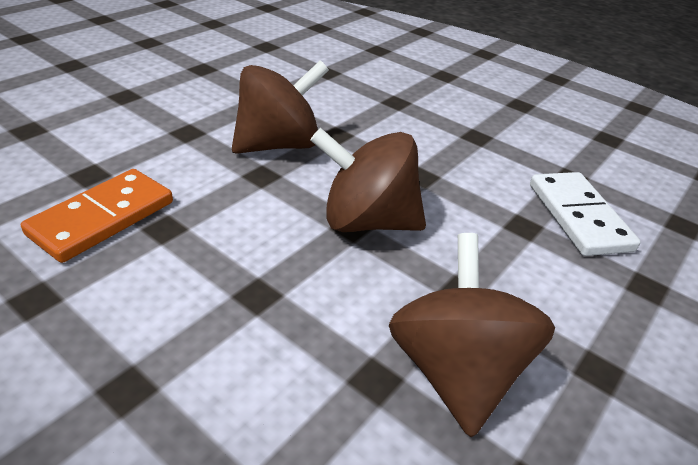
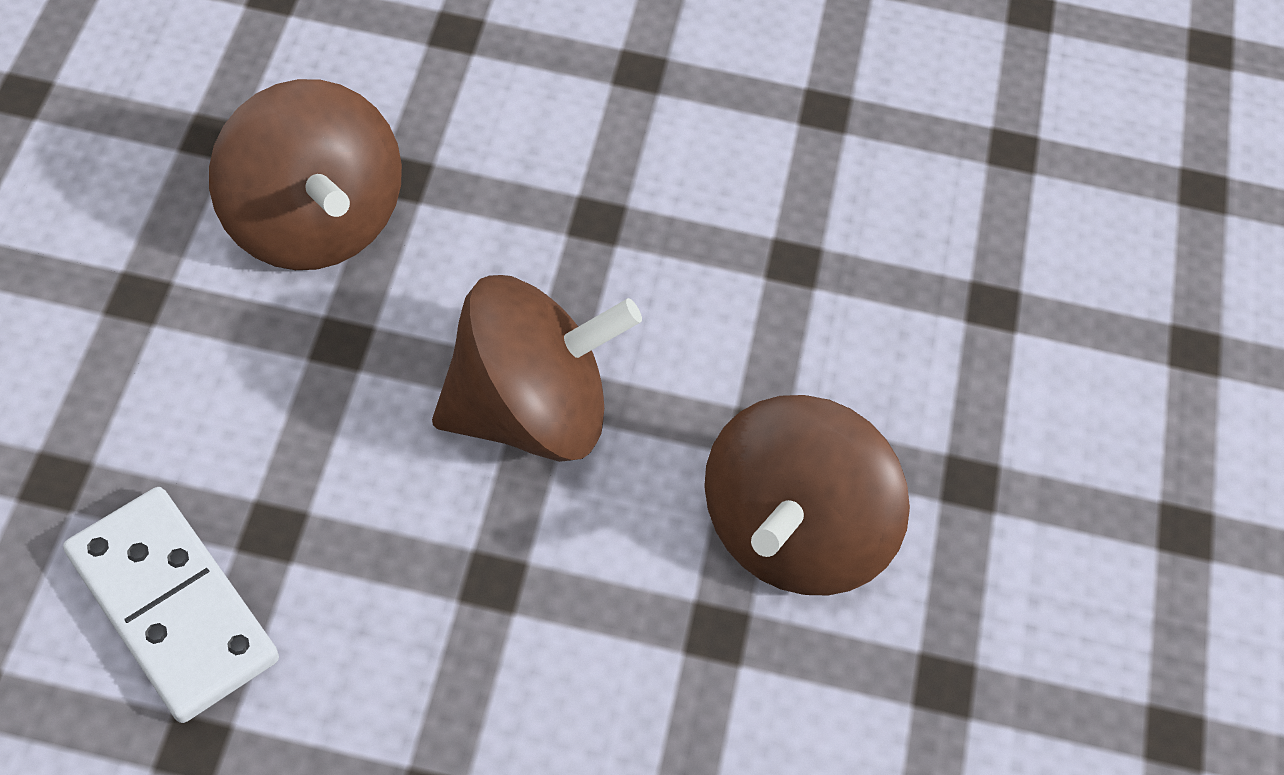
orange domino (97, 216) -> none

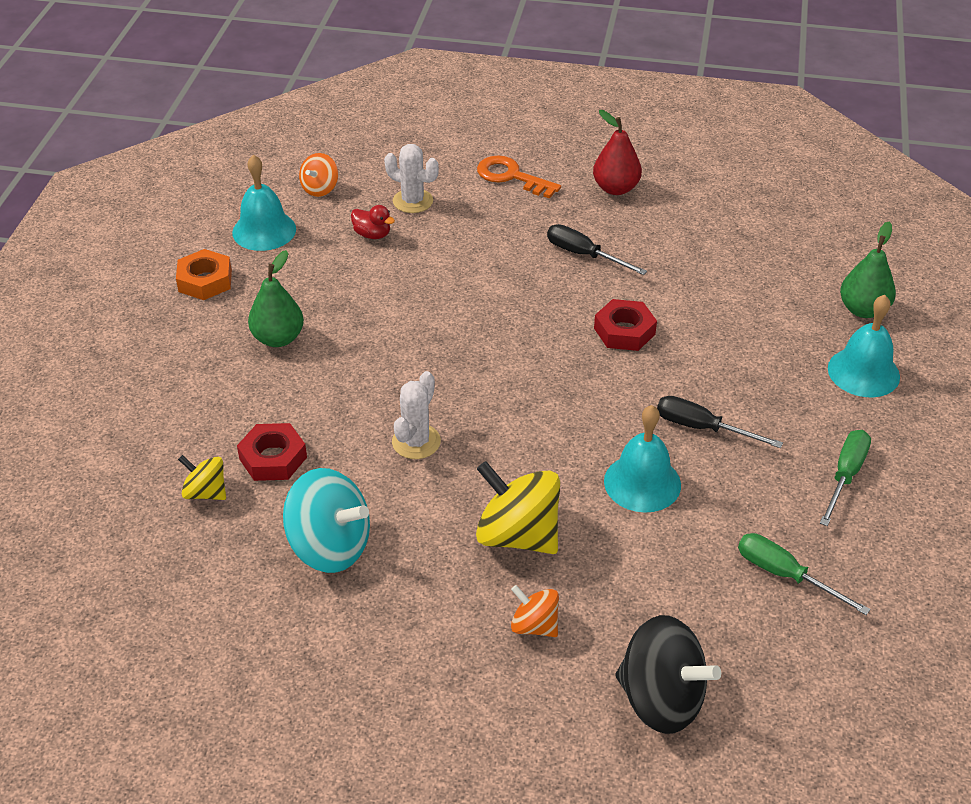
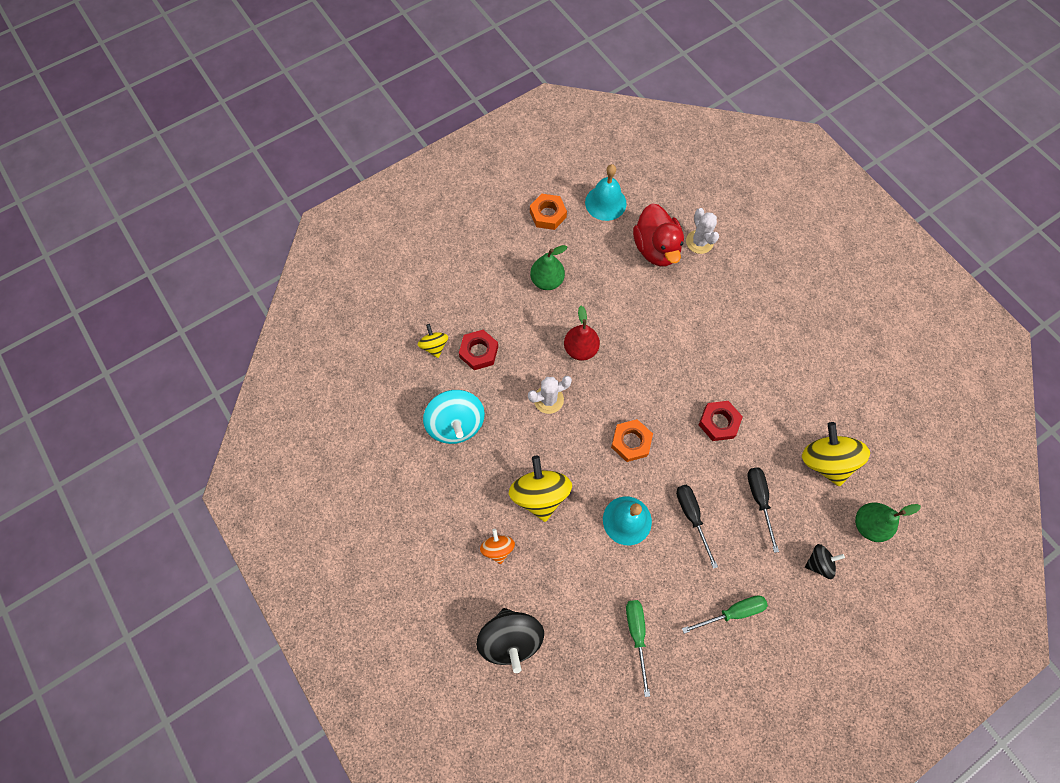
scarlet pear (617, 152) -> scarlet pear (582, 333), moved
orange spinning top (318, 175) -> none
orange latchkey (519, 177) -> none
scarlet rubber duck (373, 222) -> scarlet rubber duck (658, 235), x2.18
jet-black screwdriver (597, 249) -> jet-black screwdriver (763, 510), moved
turquoise bell (864, 346) -> jet-black spinning top (825, 561)
none -> orange hex nut (632, 440)
none -> yellow spinning top (836, 454)

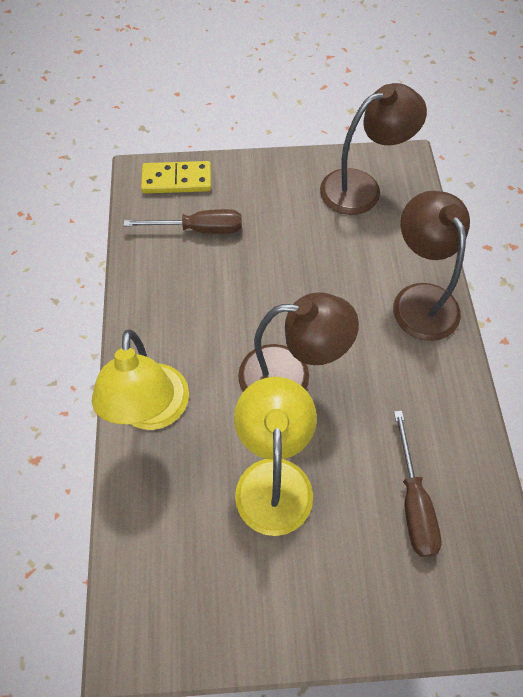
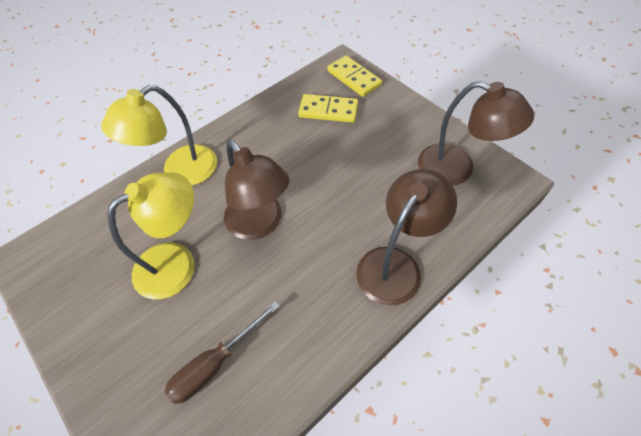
brown screwdriver (182, 221) -> yellow domino (328, 108)

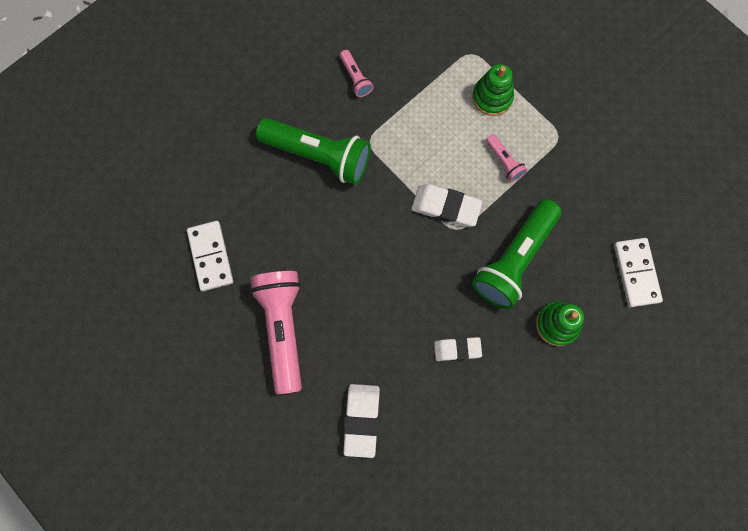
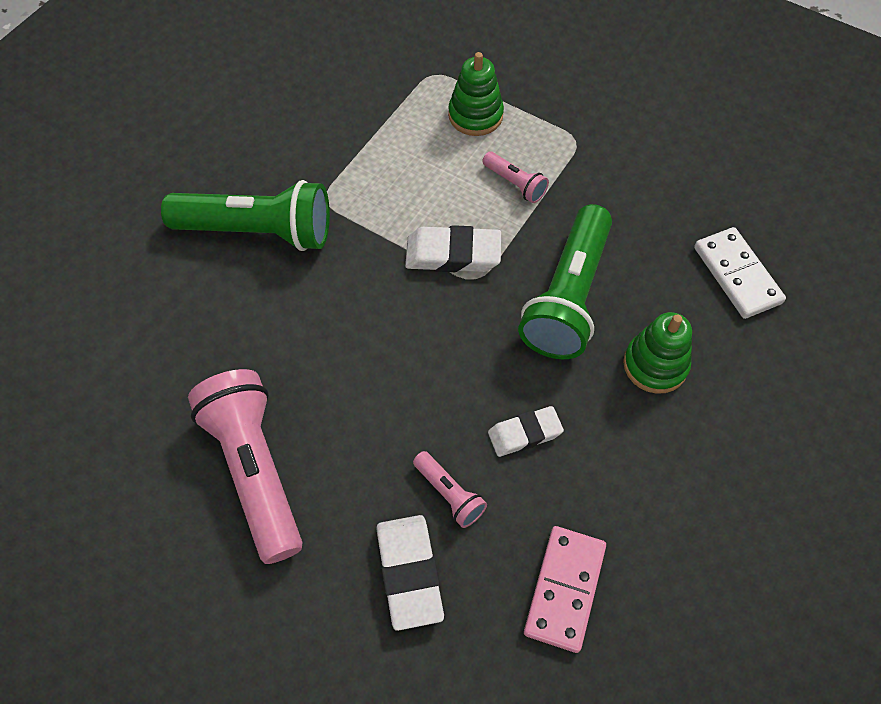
pink flashlight (357, 73) -> pink flashlight (450, 489), moved
snow-white domino (210, 256) -> none
none -> pink domino (565, 589)

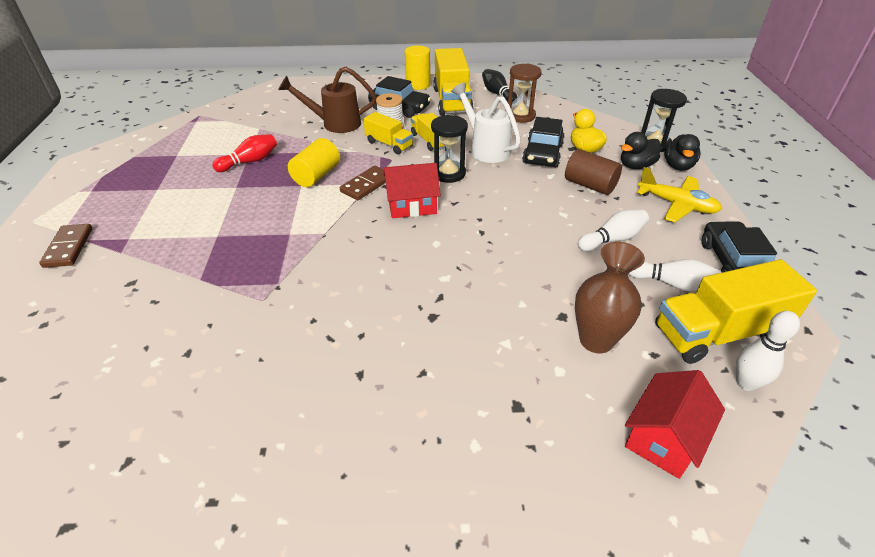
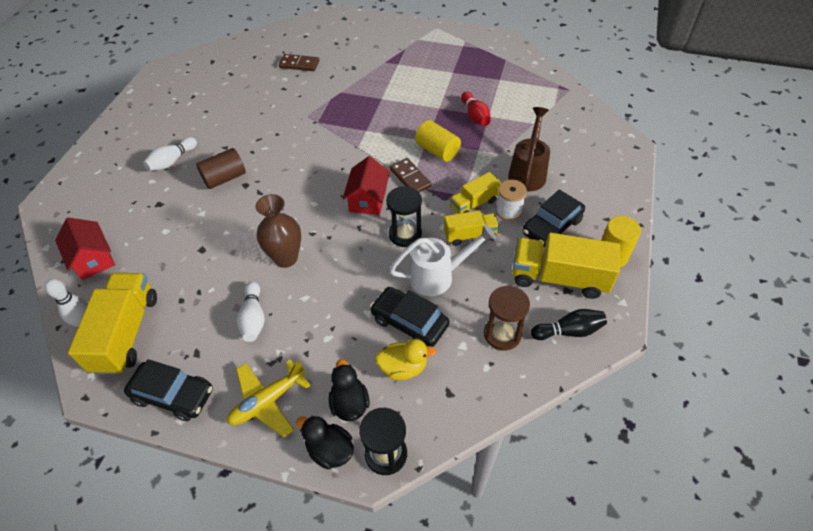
brown cylinder shape (593, 172) -> brown cylinder shape (221, 168), moved
brown domino (65, 246) -> brown domino (299, 62), moved
brown tall vase (610, 297) -> brown tall vase (278, 231), moved
snow-white tenpin (675, 275) -> snow-white tenpin (170, 154), moved

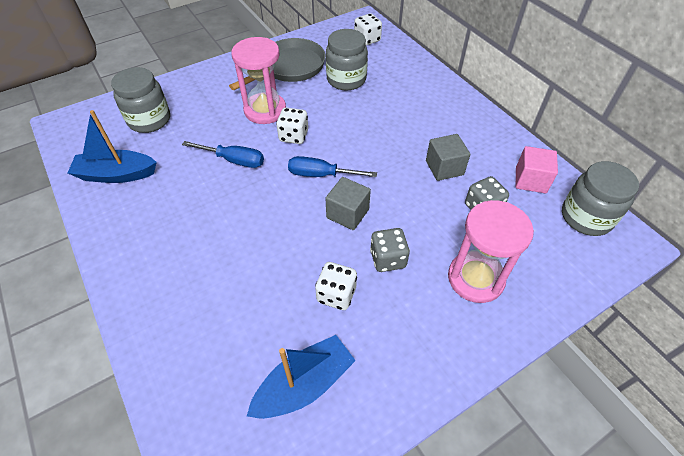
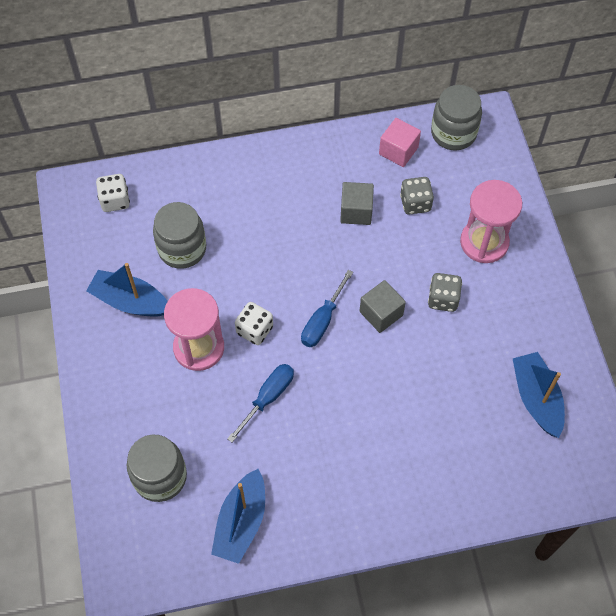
ash-grey skillet (277, 64) -> cobalt boat (127, 290)
snow-white game die (336, 286) -> none

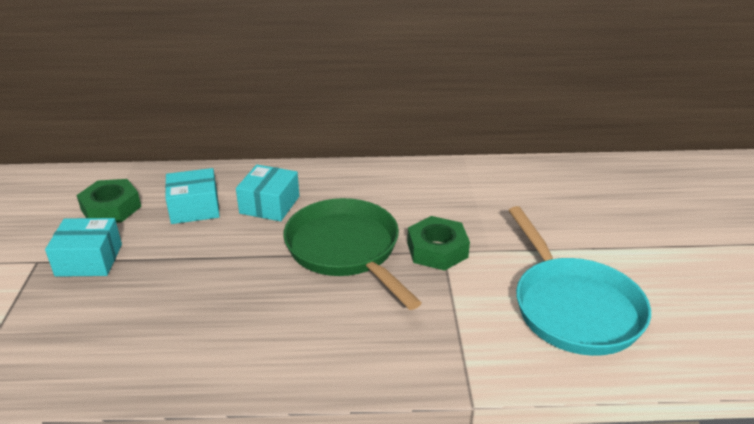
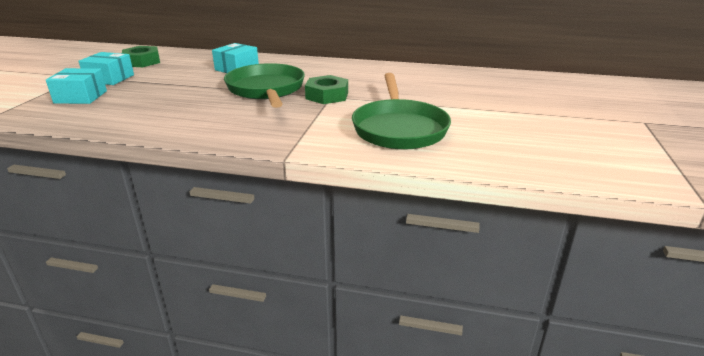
turquoise box (192, 196) -> turquoise box (76, 86), moved
turquoise skillet (579, 281) -> green skillet (401, 111)

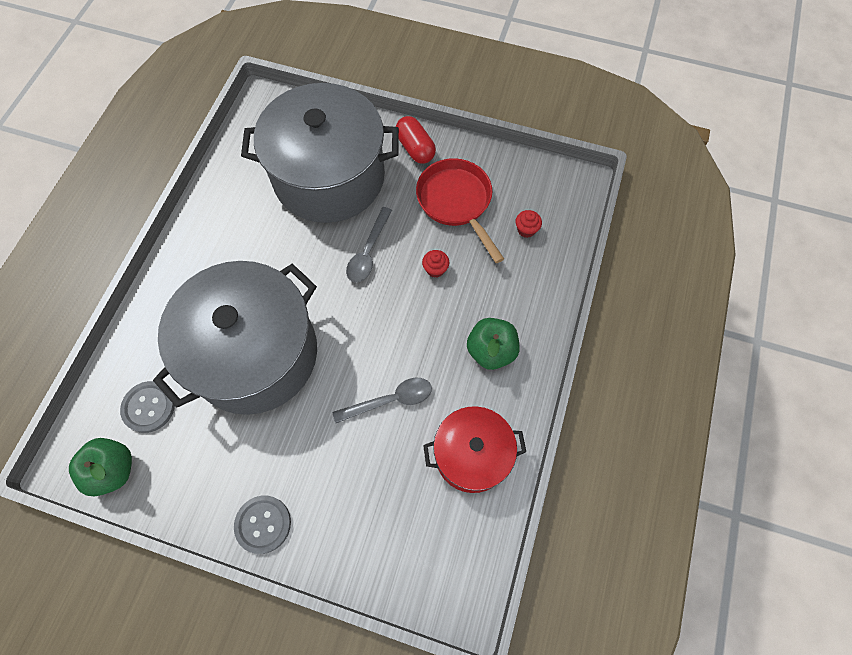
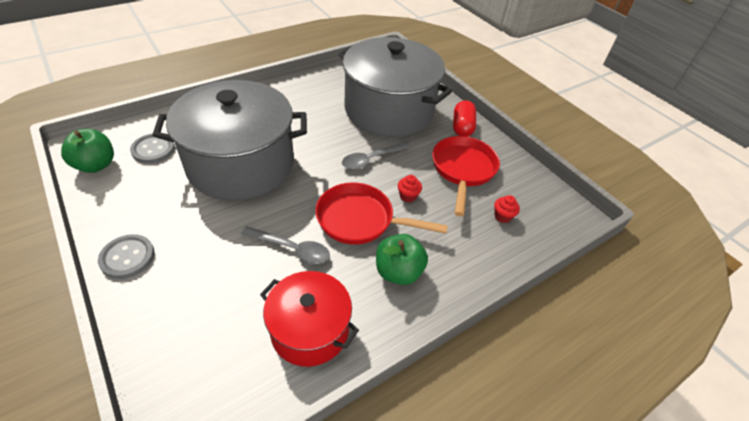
none -> scarlet skillet (381, 213)

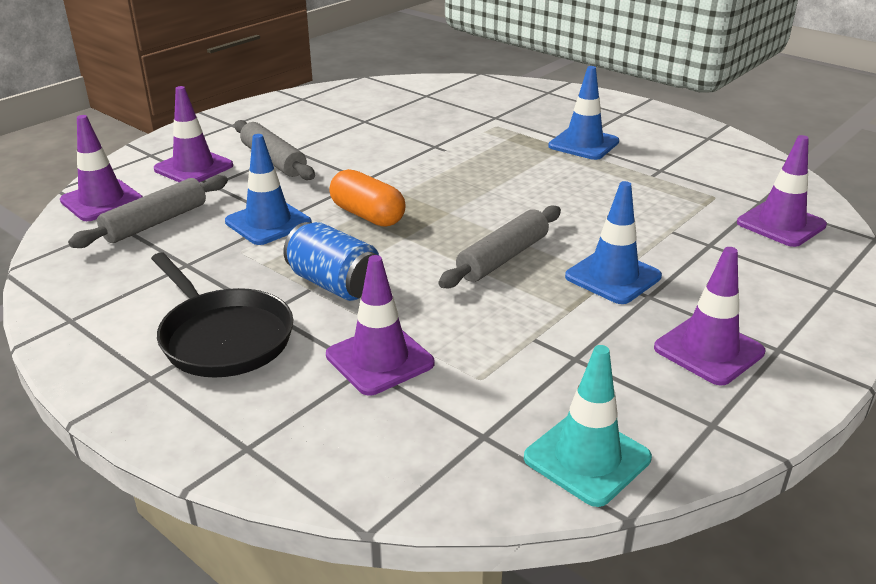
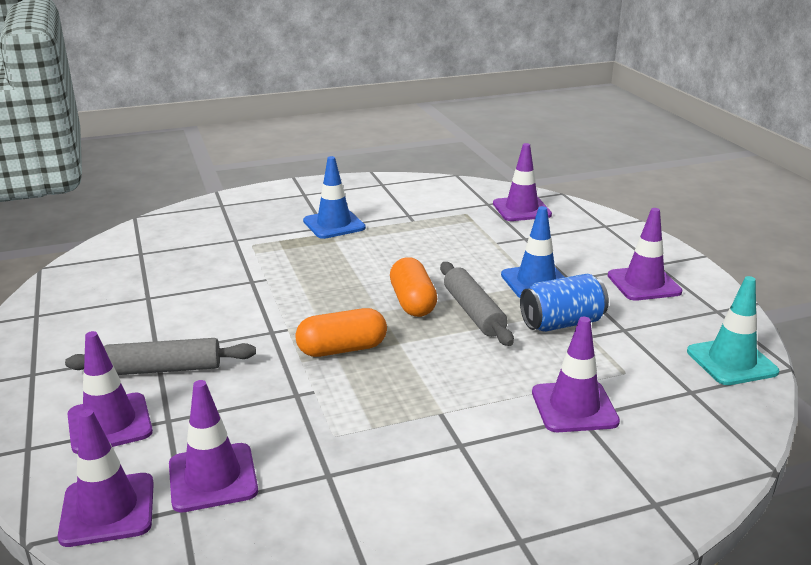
cobalt road cone (268, 189) -> none
ash-grey dough roller (148, 211) -> purple road cone (213, 446)
cobalt soda can (331, 261) -> cobalt soda can (564, 303), moved
jet-black skillet (222, 315) -> none
none -> orange capsule (413, 287)

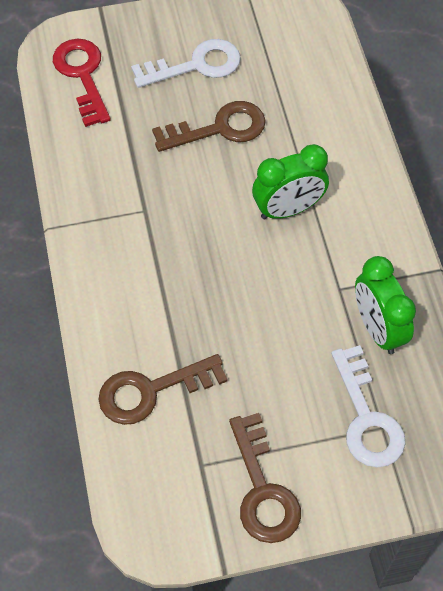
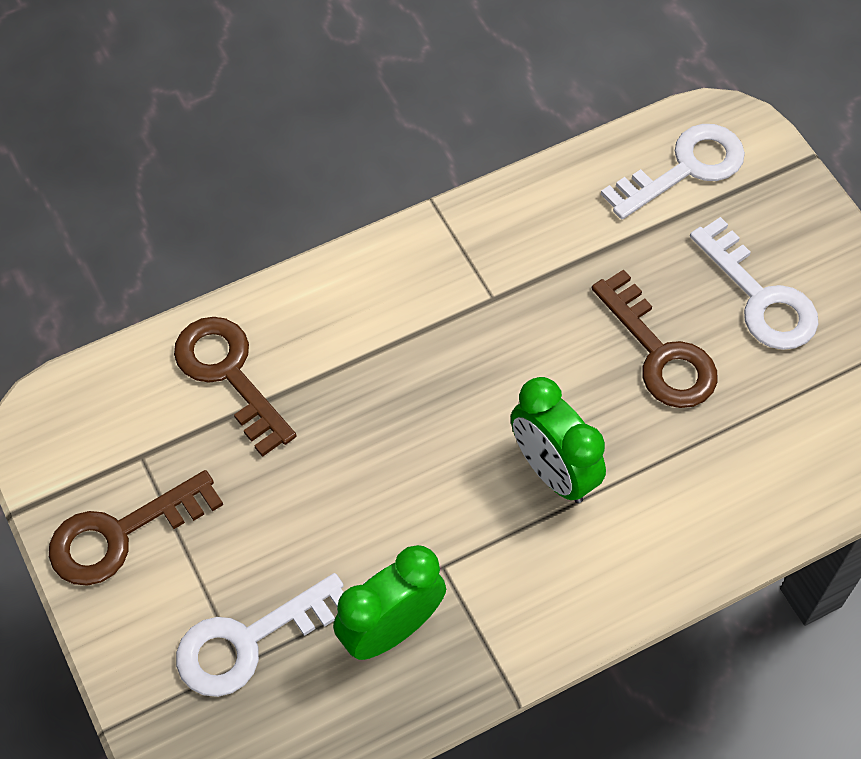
scarlet latchkey (82, 83) -> snow-white latchkey (673, 171)

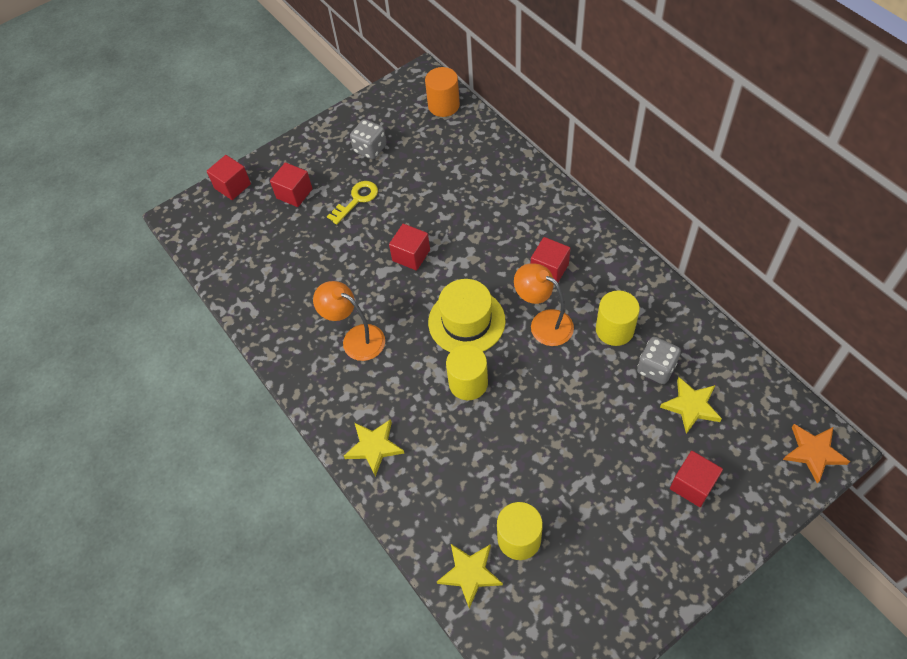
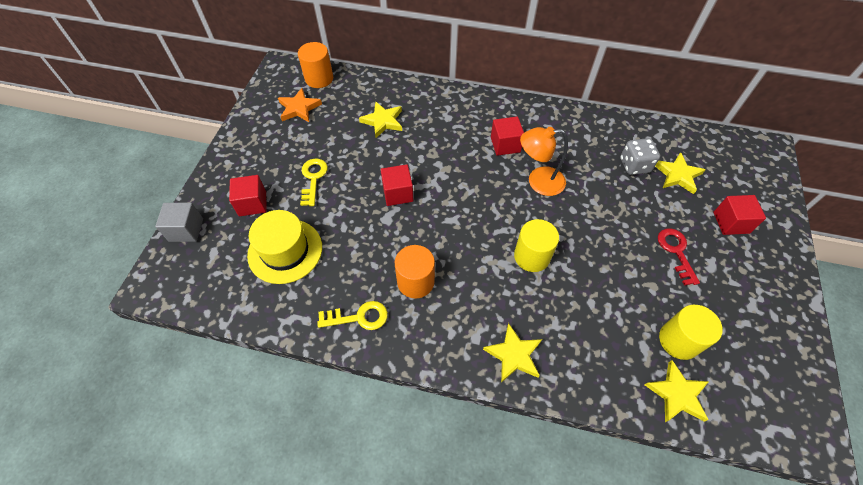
ash-grey game die (368, 139) -> none
scarlet solid cube (229, 177) -> ash-grey solid cube (179, 222)
yellow hat (467, 315) -> yellow hat (284, 247), moved
orange reading lamp (349, 321) -> orange cylinder shape (415, 272)
yellow cylinder shape (618, 318) -> none
orange star (816, 454) -> orange star (300, 105), moved
none -> yellow star (380, 119)
none -> scarlet latchkey (679, 257)
none -> yellow latchkey (352, 315)

